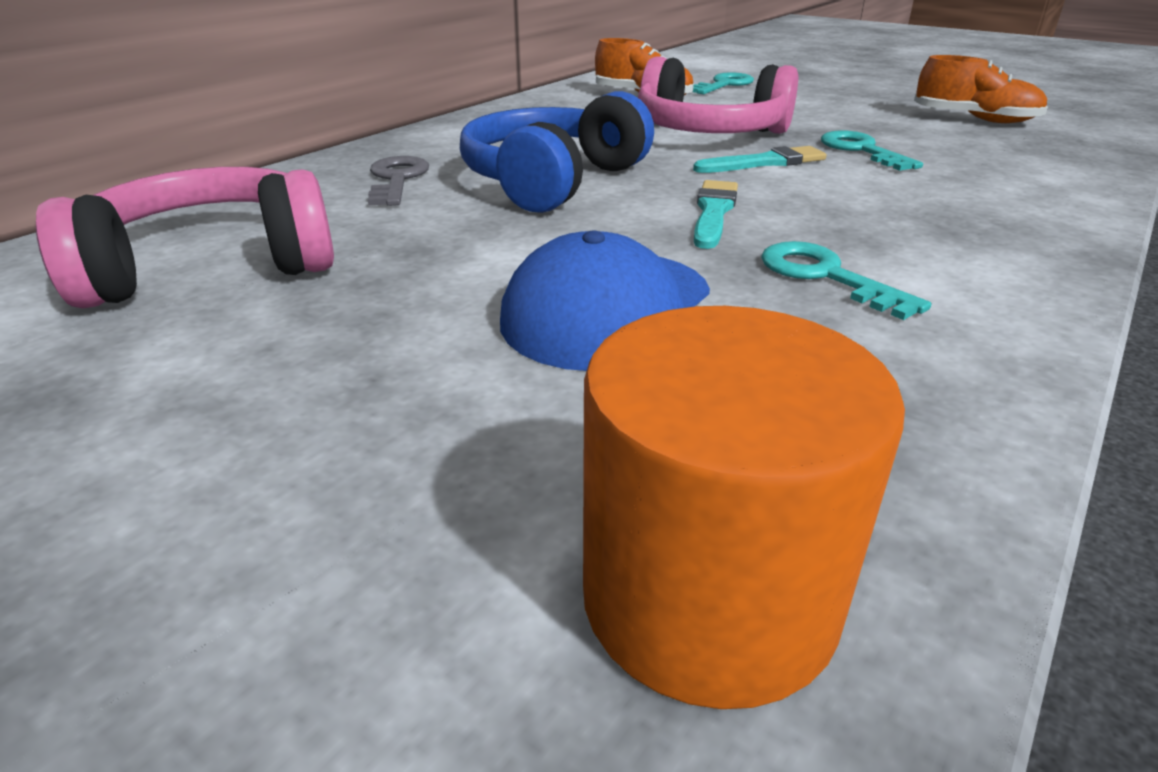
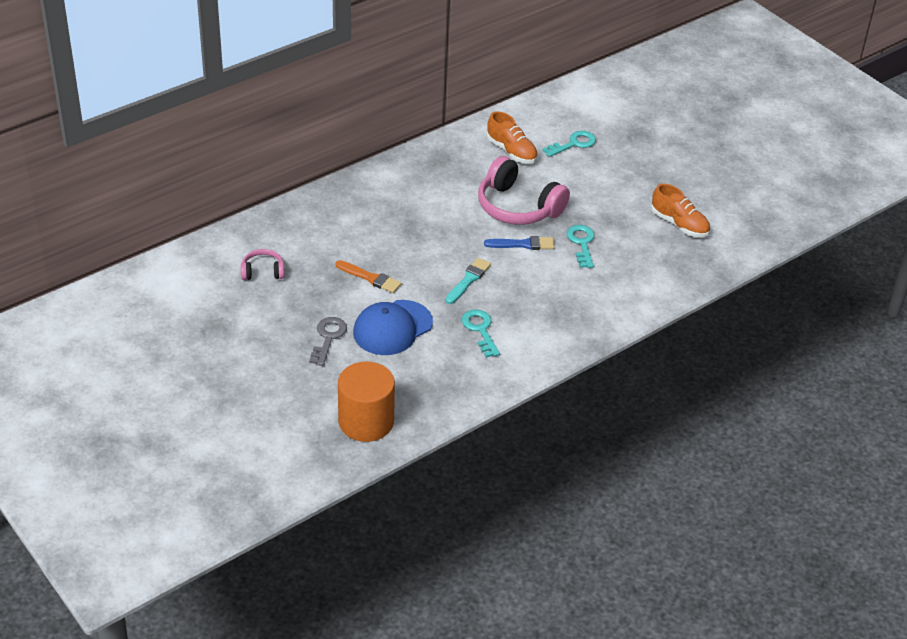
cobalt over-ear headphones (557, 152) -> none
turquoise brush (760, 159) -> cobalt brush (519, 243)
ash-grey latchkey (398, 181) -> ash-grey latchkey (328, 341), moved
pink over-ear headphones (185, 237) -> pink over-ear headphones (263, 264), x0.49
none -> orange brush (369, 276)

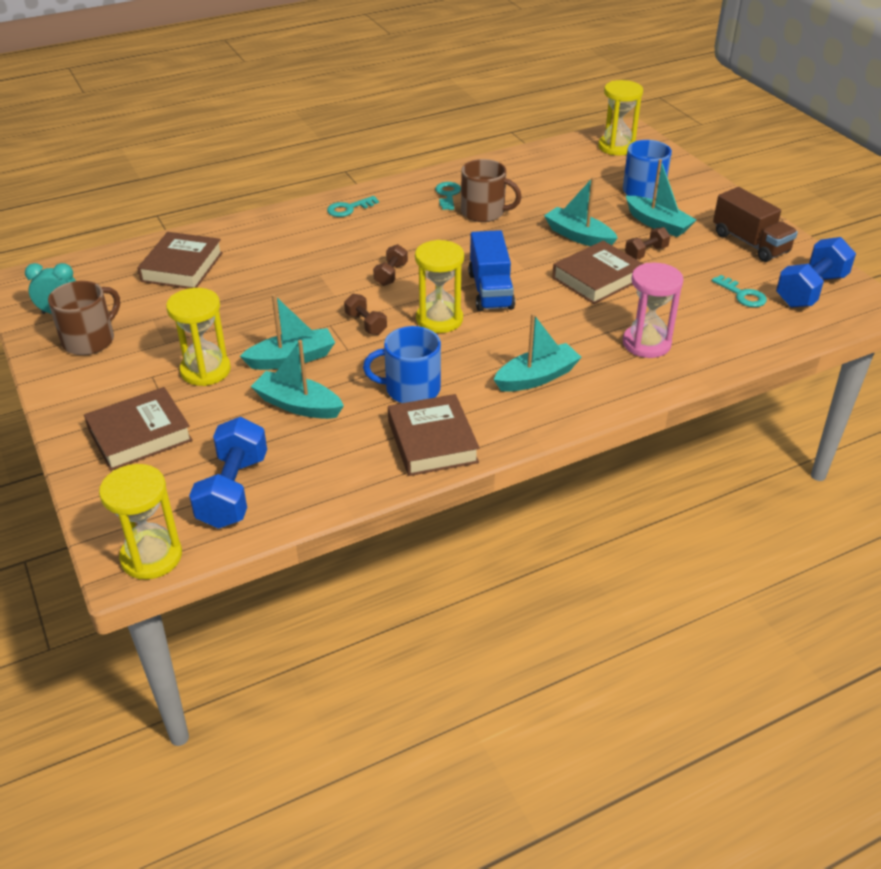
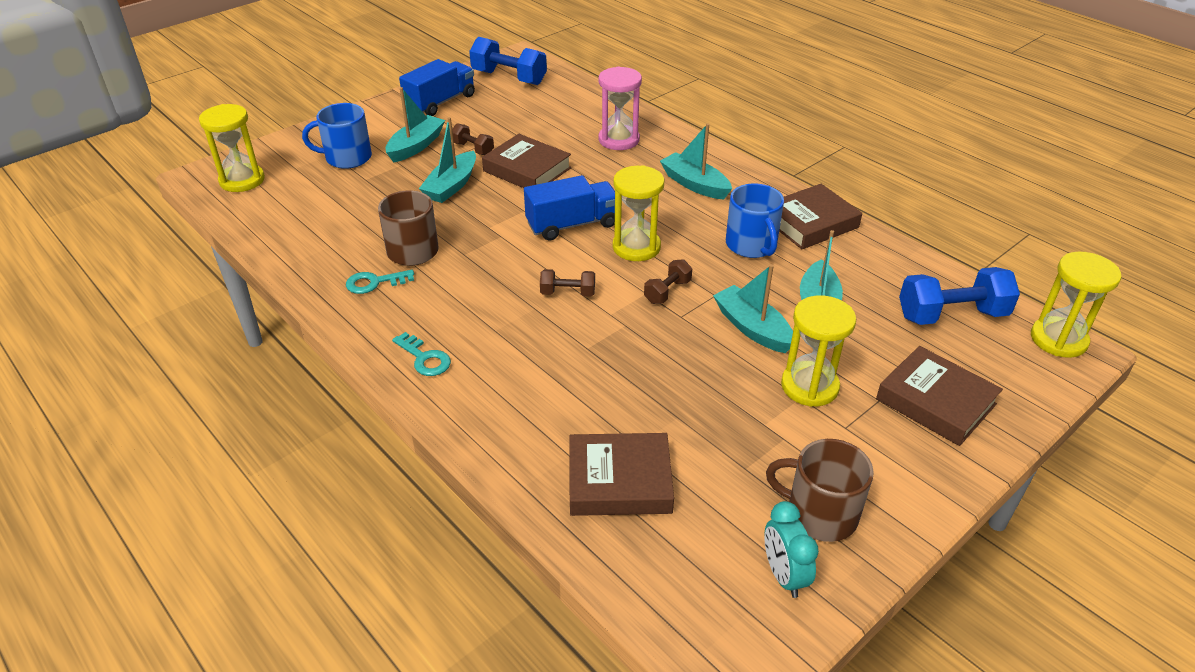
brown lorry (755, 224) -> cobalt lorry (437, 87)
turquoise latchkey (739, 291) -> none

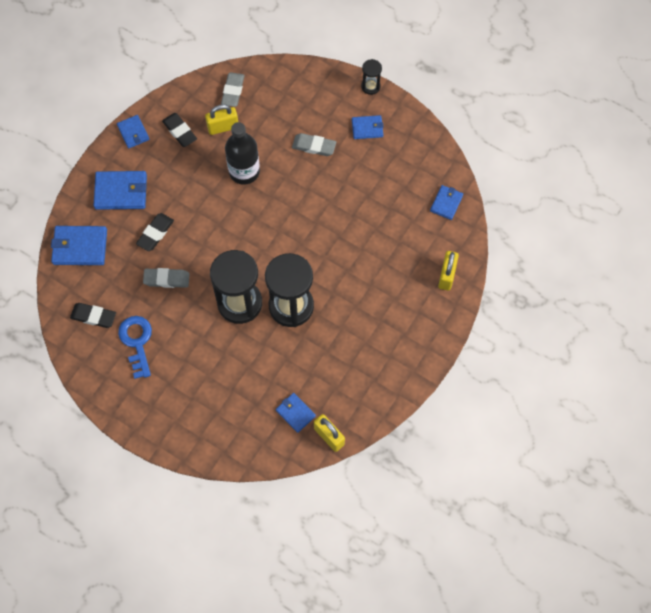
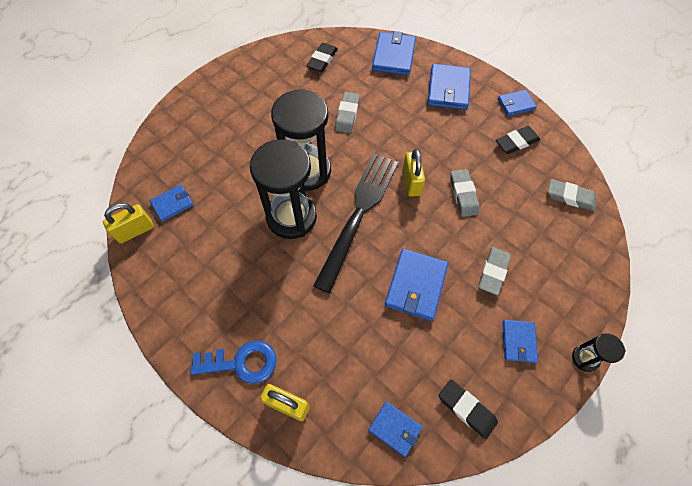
yellow lock (221, 119) -> yellow lock (414, 173), moved
jet-black bottle (242, 153) -> ash-grey eraser (465, 193)
jet-black eraser (155, 232) -> jet-black eraser (468, 409), moved
cobalt latchkey (135, 347) -> cobalt latchkey (233, 362), moved
none -> jet-black dinner fork (355, 223)
none -> cobalt wallet (416, 285)

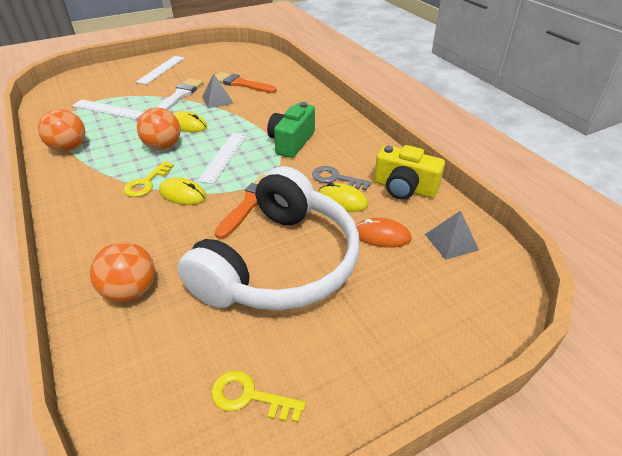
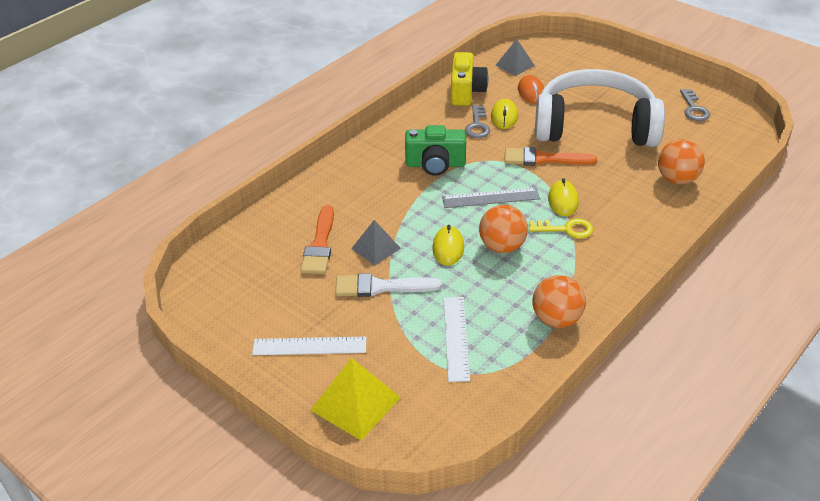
snow-white straightedge (222, 158) -> ash-grey straightedge (491, 197)
yellow latchkey (258, 396) -> ash-grey latchkey (695, 105)
none -> yellow solid pyramid (356, 399)

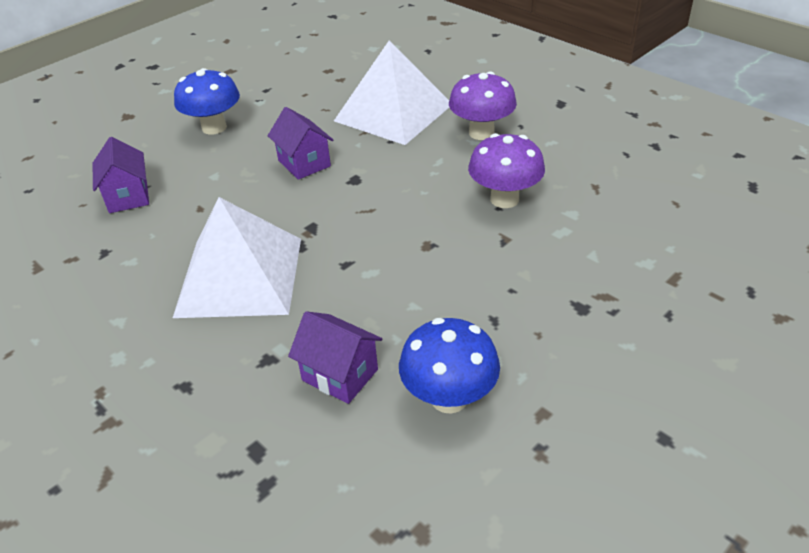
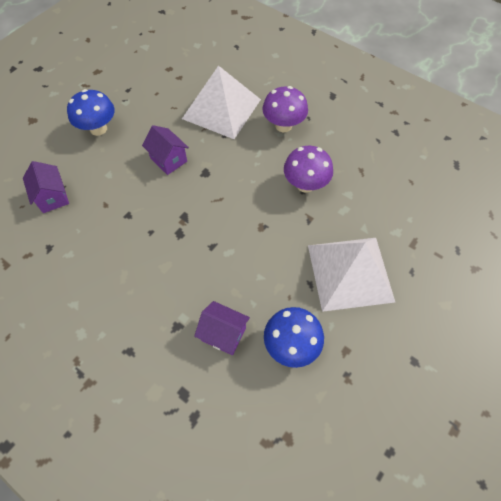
snow-white solid pyramid (237, 257) -> snow-white solid pyramid (351, 275), moved

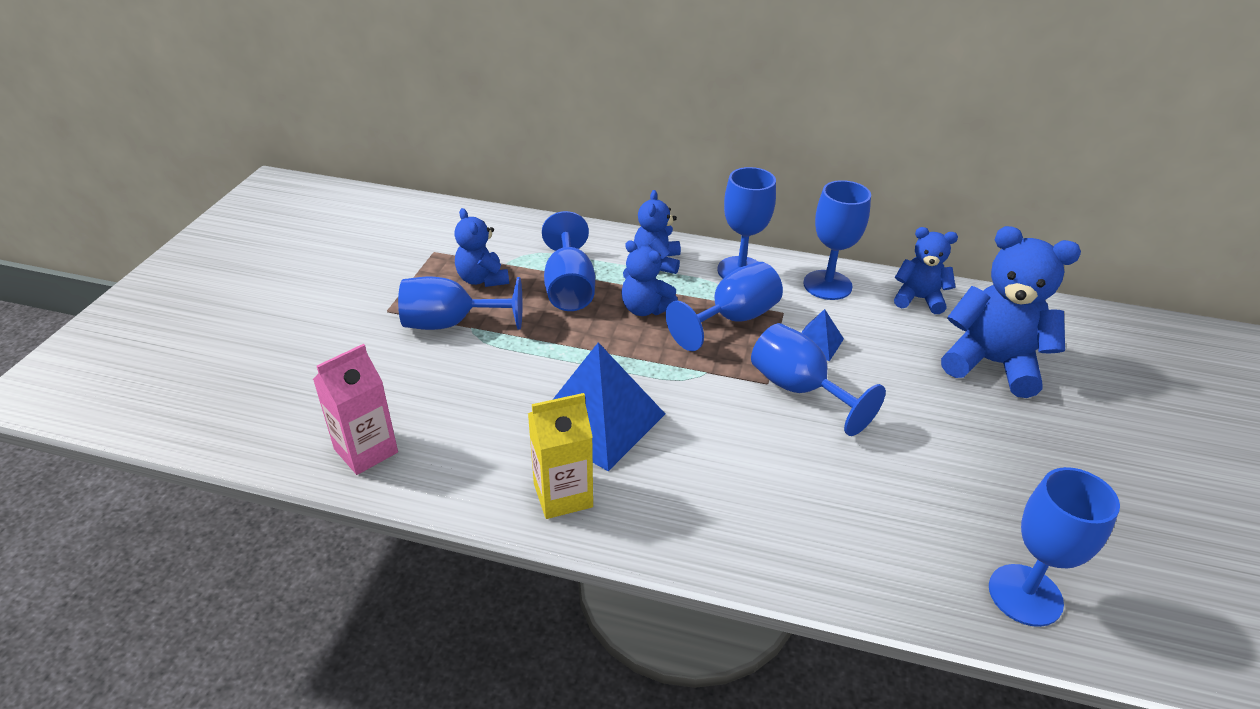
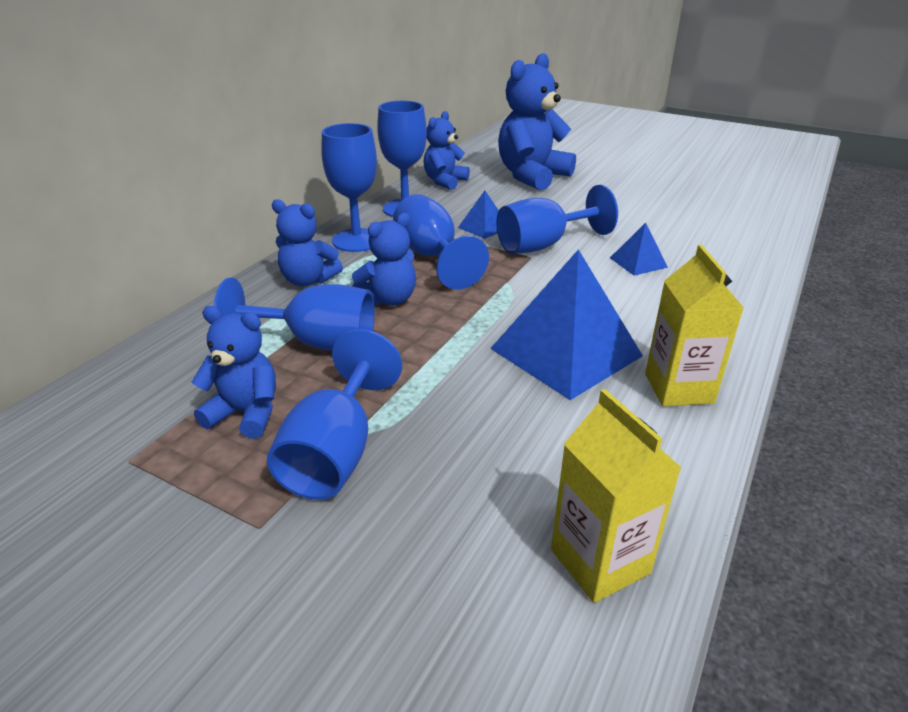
cobalt teddy (481, 247) -> cobalt teddy (233, 372), 150 degrees counterclockwise
pink juice carton (355, 409) -> yellow juice carton (616, 496)
cobalt goblet (1054, 547) -> none
none -> cobalt solid pyramid (639, 249)

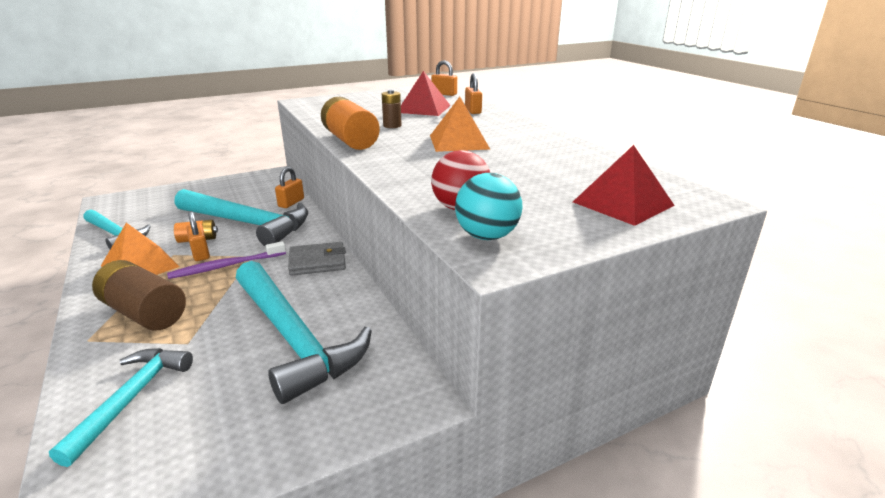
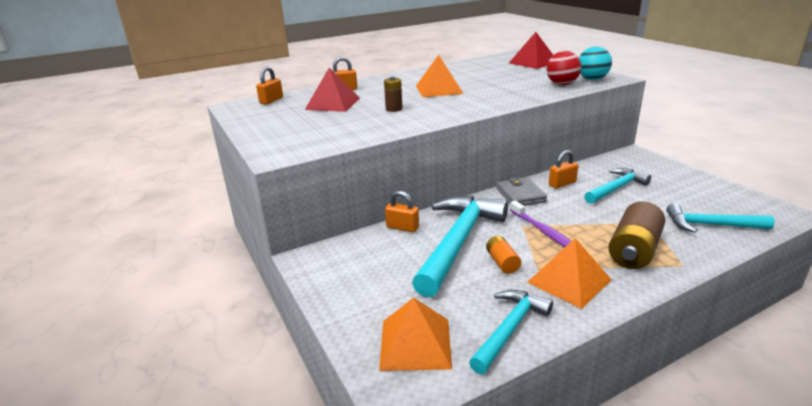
orange battery (350, 123) -> none
orange lock (198, 236) -> orange lock (563, 169), moved
turquoise claw hammer (304, 332) -> turquoise claw hammer (617, 186), x0.58
none -> orange solid pyramid (415, 334)

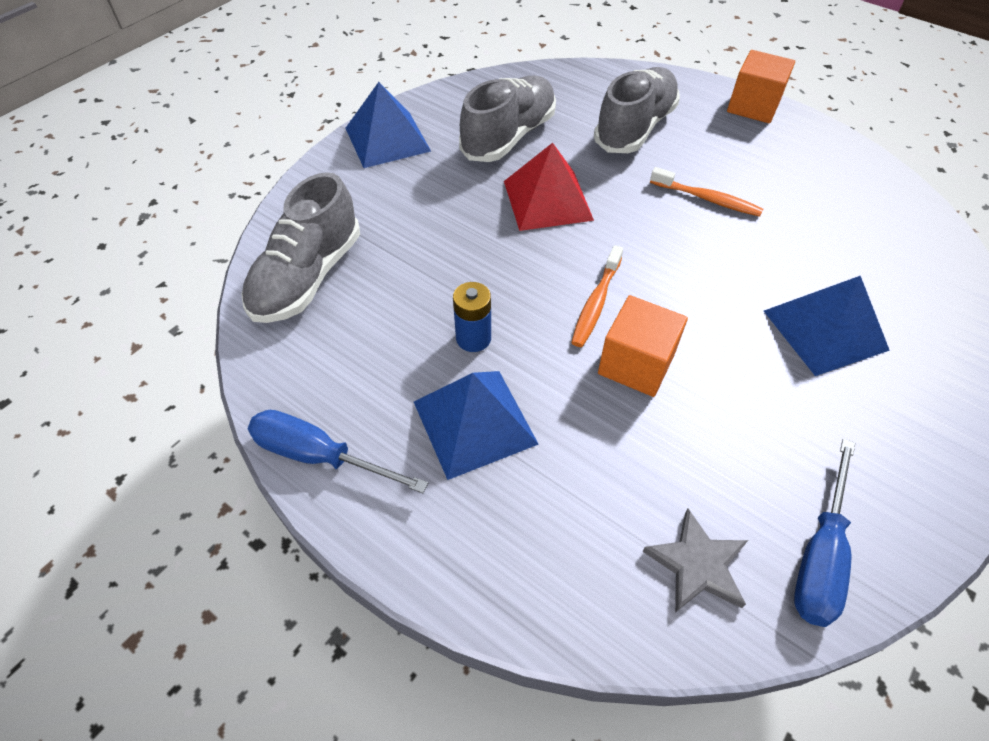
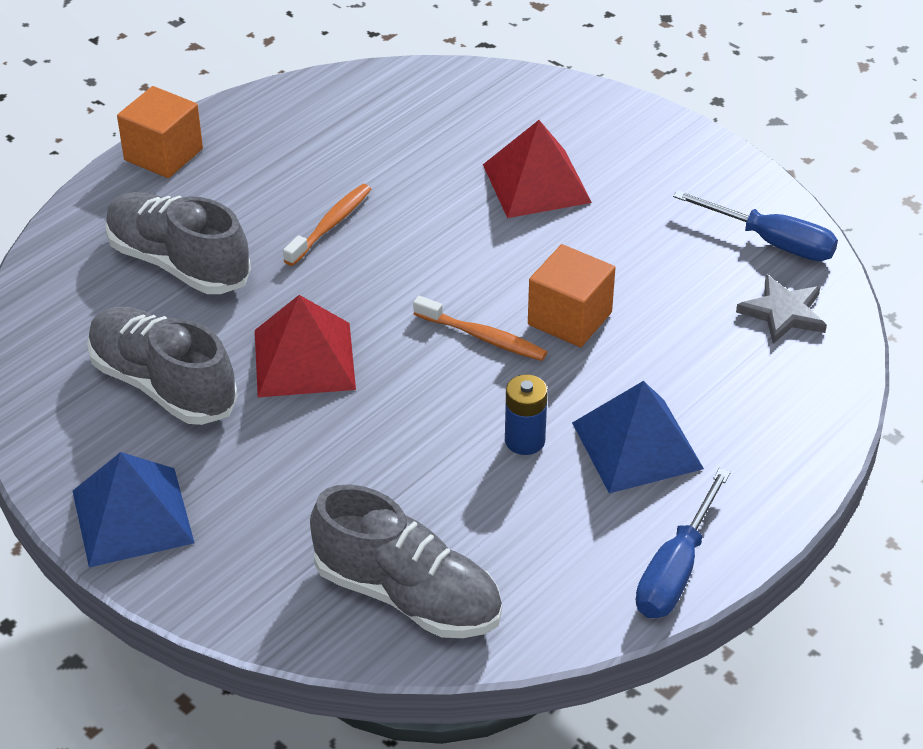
cobalt solid pyramid (827, 326) -> scarlet solid pyramid (537, 169)

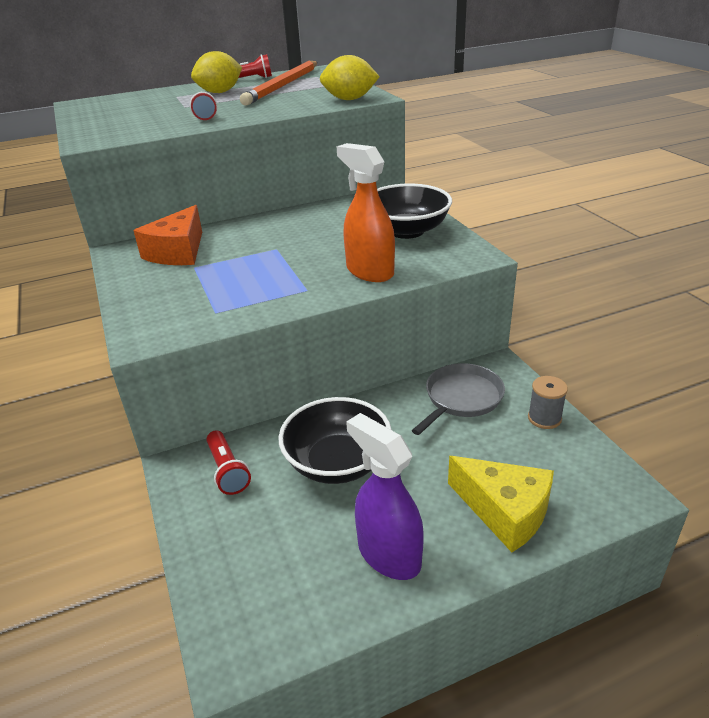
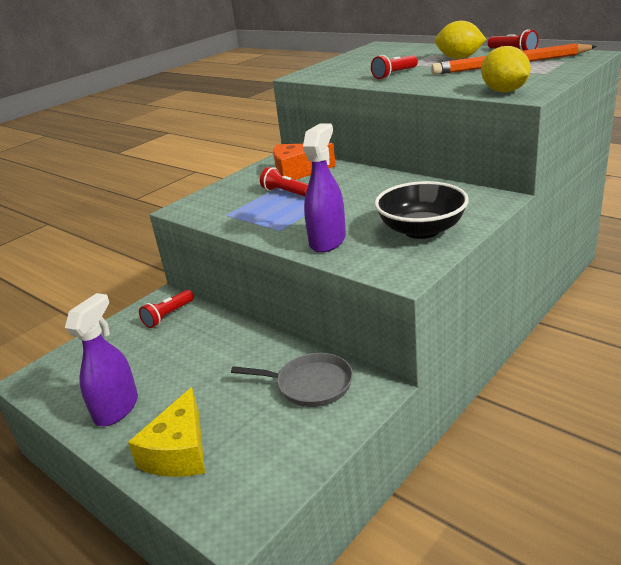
orange sprayer (365, 212) -> purple sprayer (324, 188)
ash-grey reel of thread (548, 402) -> none
jet-black serving bowl (335, 440) -> none
none -> scarlet flashlight (284, 182)

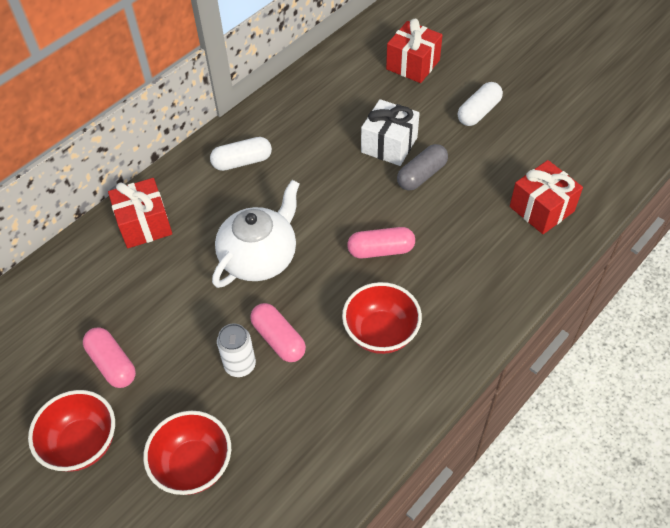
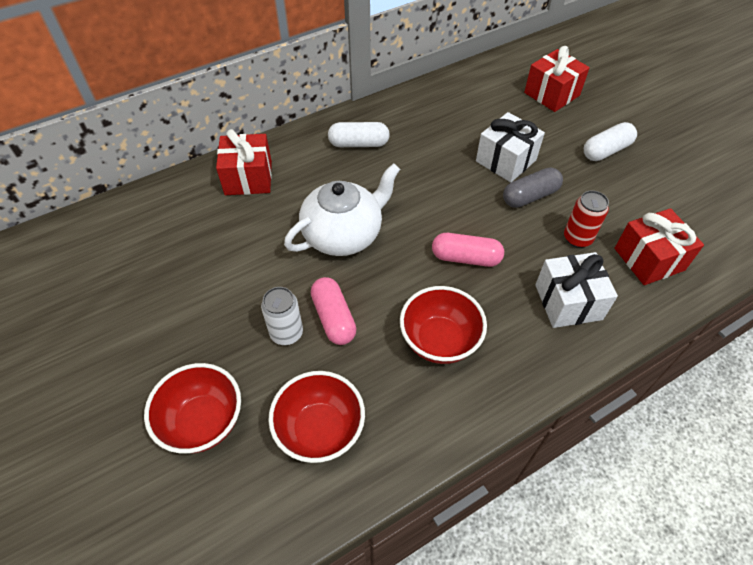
pink capsule (109, 358) -> none
scarlet serving bowl (71, 431) -> scarlet serving bowl (316, 417), moved
none -> scarlet soda can (586, 219)
none -> snow-white wrapped gift (576, 290)

